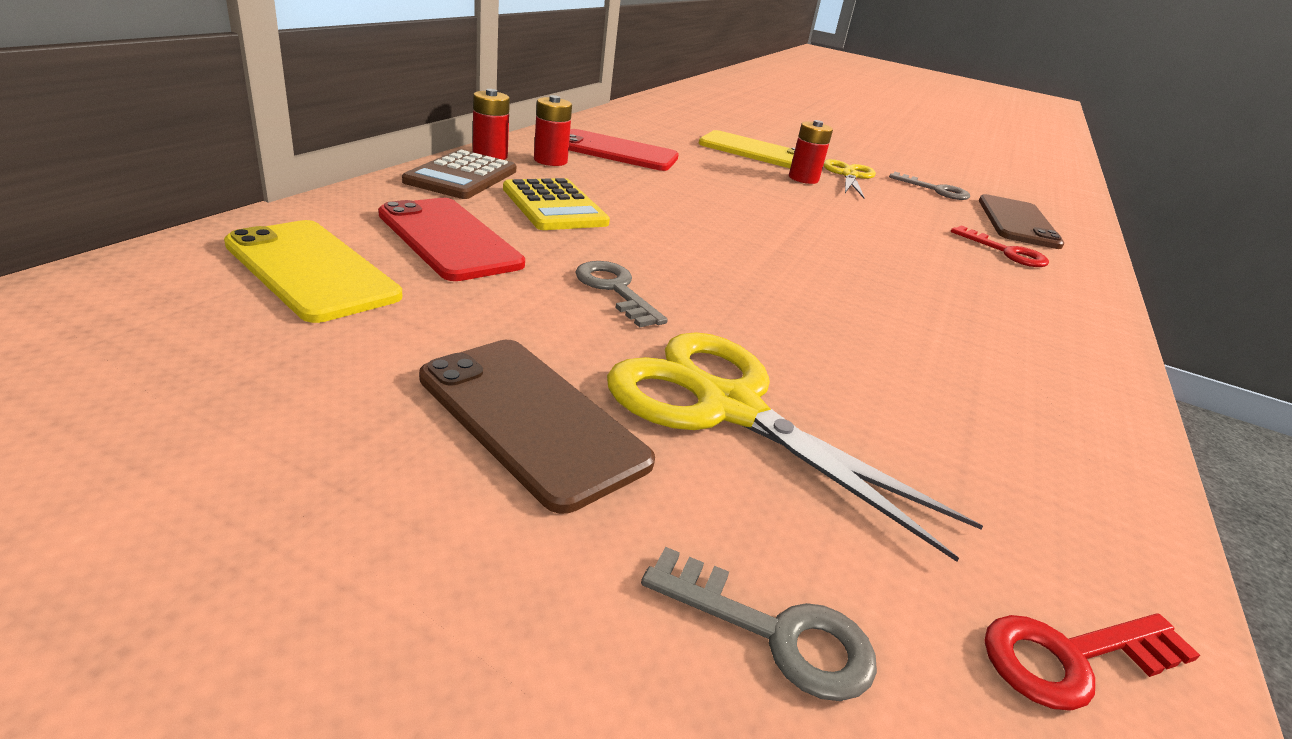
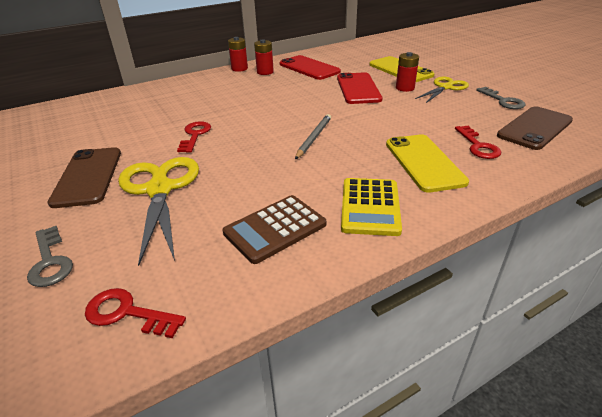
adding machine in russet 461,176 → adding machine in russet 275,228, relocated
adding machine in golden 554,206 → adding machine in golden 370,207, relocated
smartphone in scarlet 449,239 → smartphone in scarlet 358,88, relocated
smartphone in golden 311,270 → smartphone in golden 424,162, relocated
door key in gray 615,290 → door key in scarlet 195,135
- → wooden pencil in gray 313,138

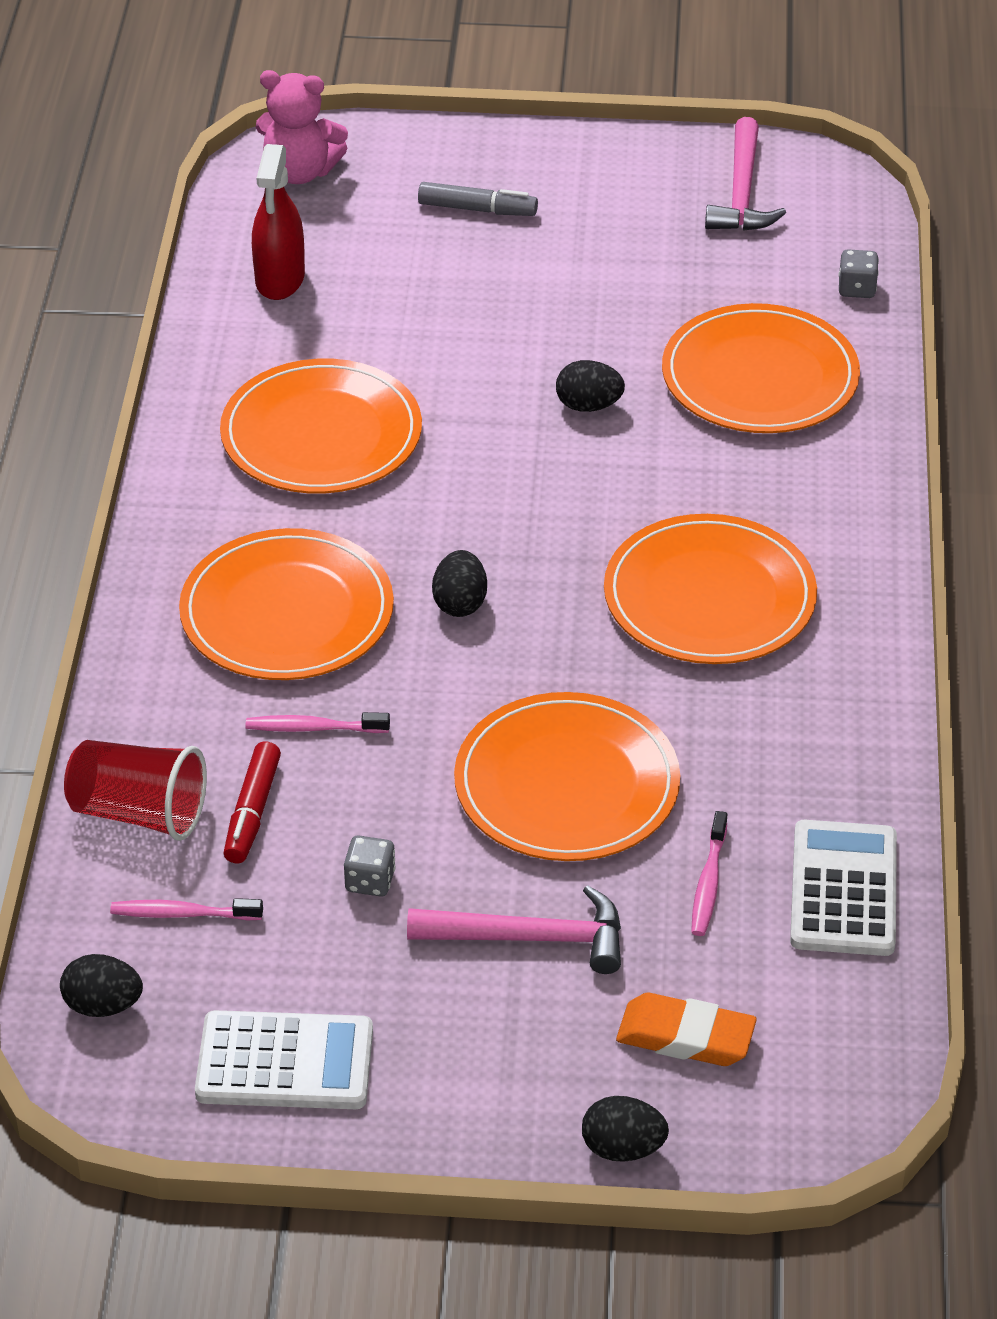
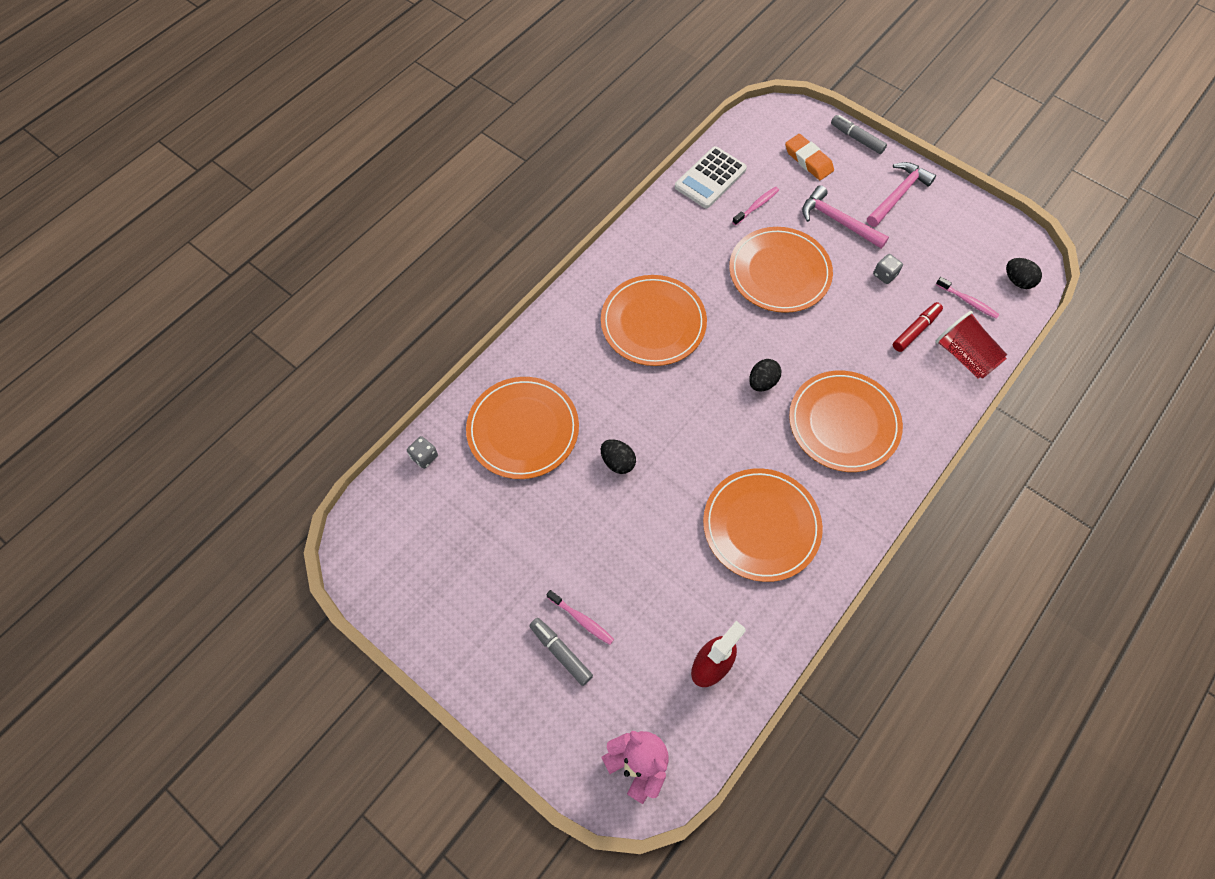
hammer in pink 741,192 → hammer in pink 898,194, relocated
dental brush in pink 313,728 → dental brush in pink 581,619, relocated
adding machine in pure white 285,1062 → -
egg in ebony 623,1148 → marker in gray 856,138

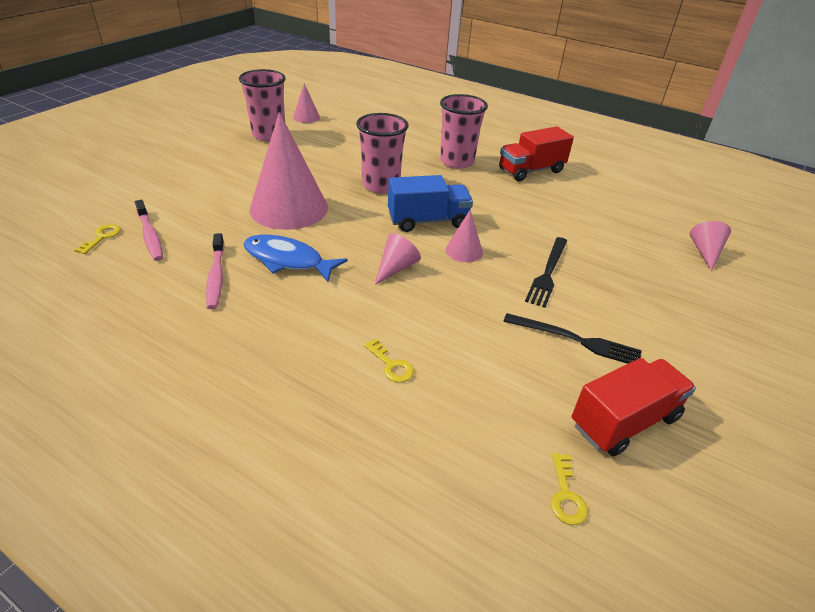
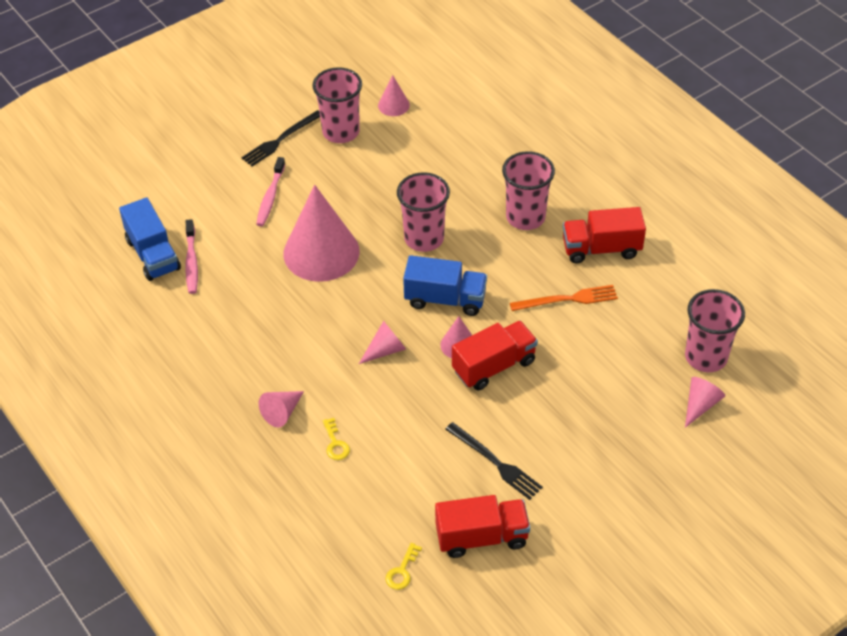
door key in golden 102,237 → toy truck in royal blue 153,255
dental brush in pink 216,276 → dental brush in pink 270,197, relocated
toy fish in royal blue 288,260 → -
table fork in ebony 548,273 → table fork in ebony 280,140, relocated
- → table fork in orange-coloured 567,299
- → beaker in pink 706,357
- → toy truck in scarlet 494,366
- → cone in pink 282,412

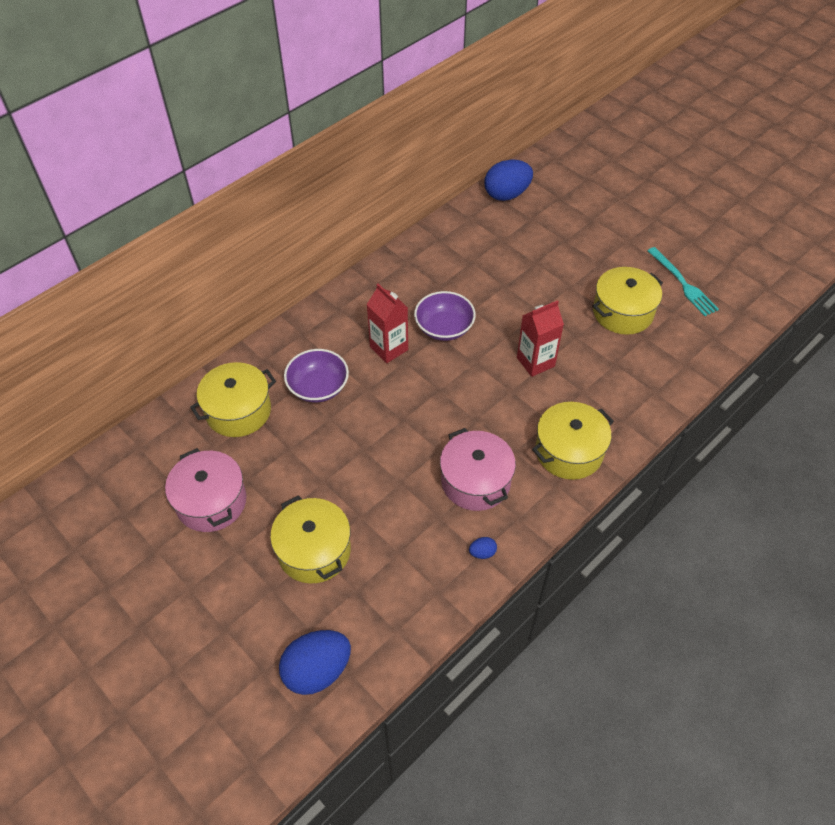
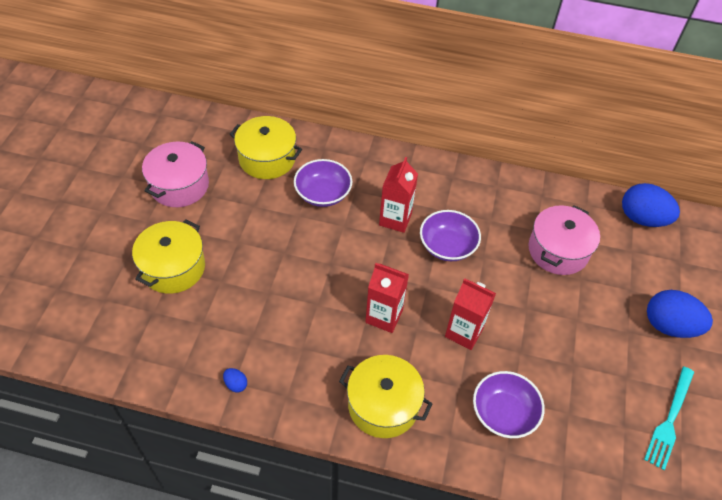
cooking pot in golden 622,312 → -
cooking pot in pink 475,481 → cooking pot in pink 558,250, relocated
egg in royal blue 317,670 → egg in royal blue 669,326, relocated
- → juice carton in scarlet 384,316
- → serving bowl in purple 503,413

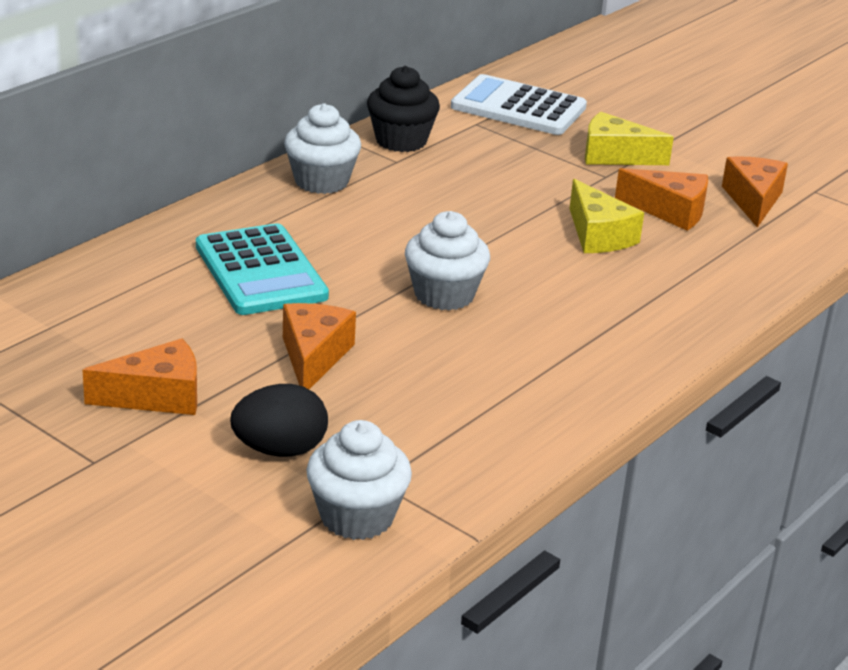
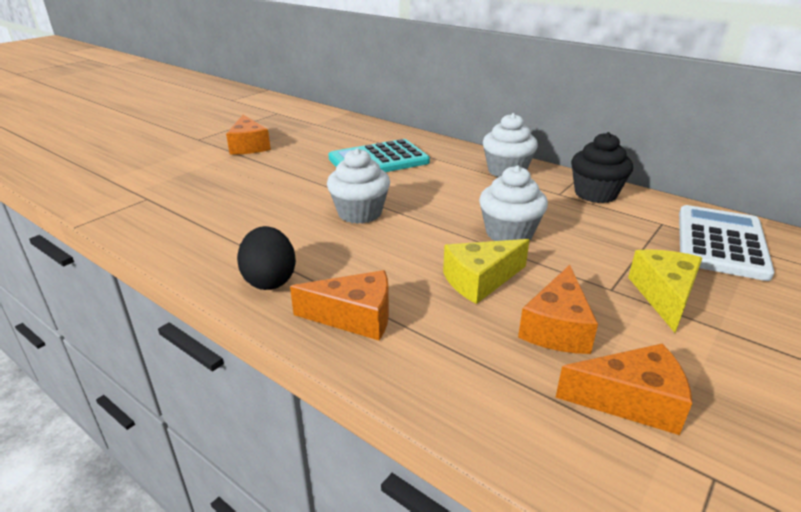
cheese wedge in orange-coloured 313,357 → cheese wedge in orange-coloured 355,317, relocated
egg in ebony 280,450 → egg in ebony 270,280, relocated
cupcake in pure white 357,517 → cupcake in pure white 509,233, relocated

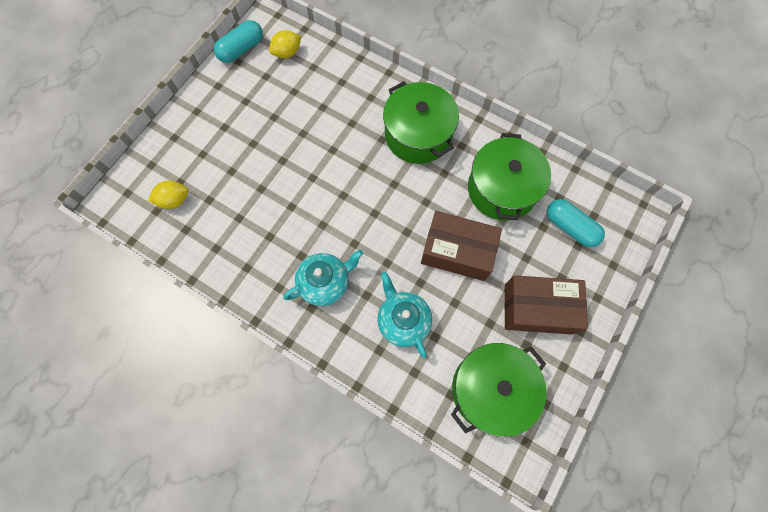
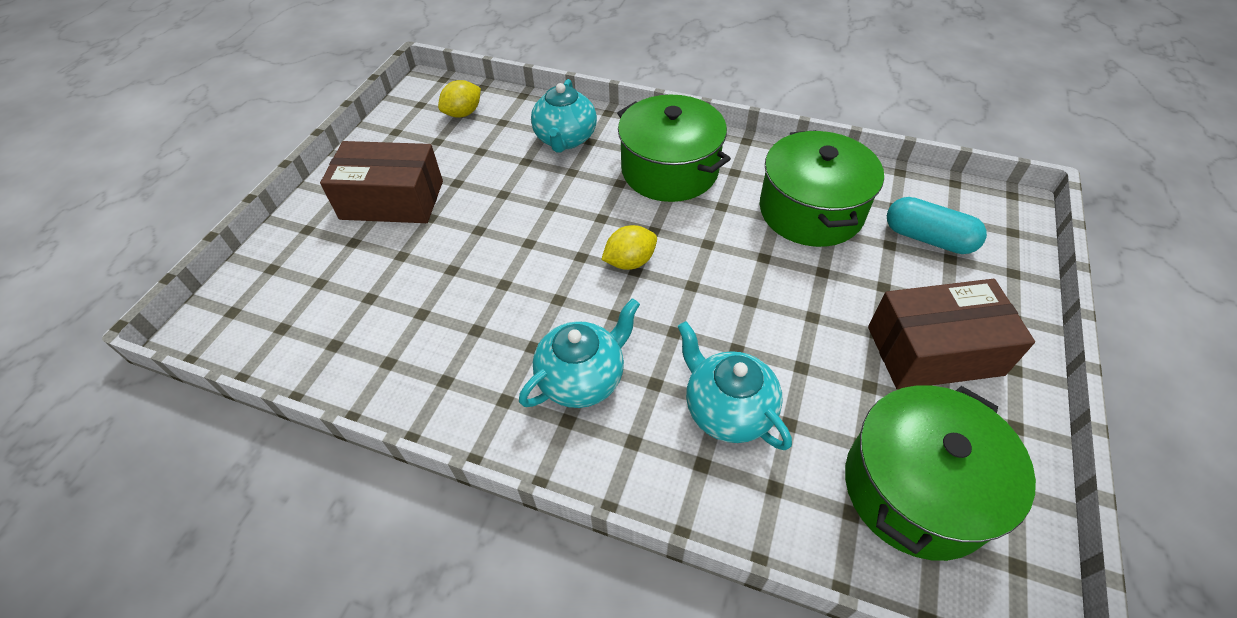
capsule in aqua 241,49 → -
toy lemon in golden 174,200 → toy lemon in golden 630,261, relocated
box in russet 457,252 → box in russet 392,200, relocated
- → china teapot in aqua 565,139

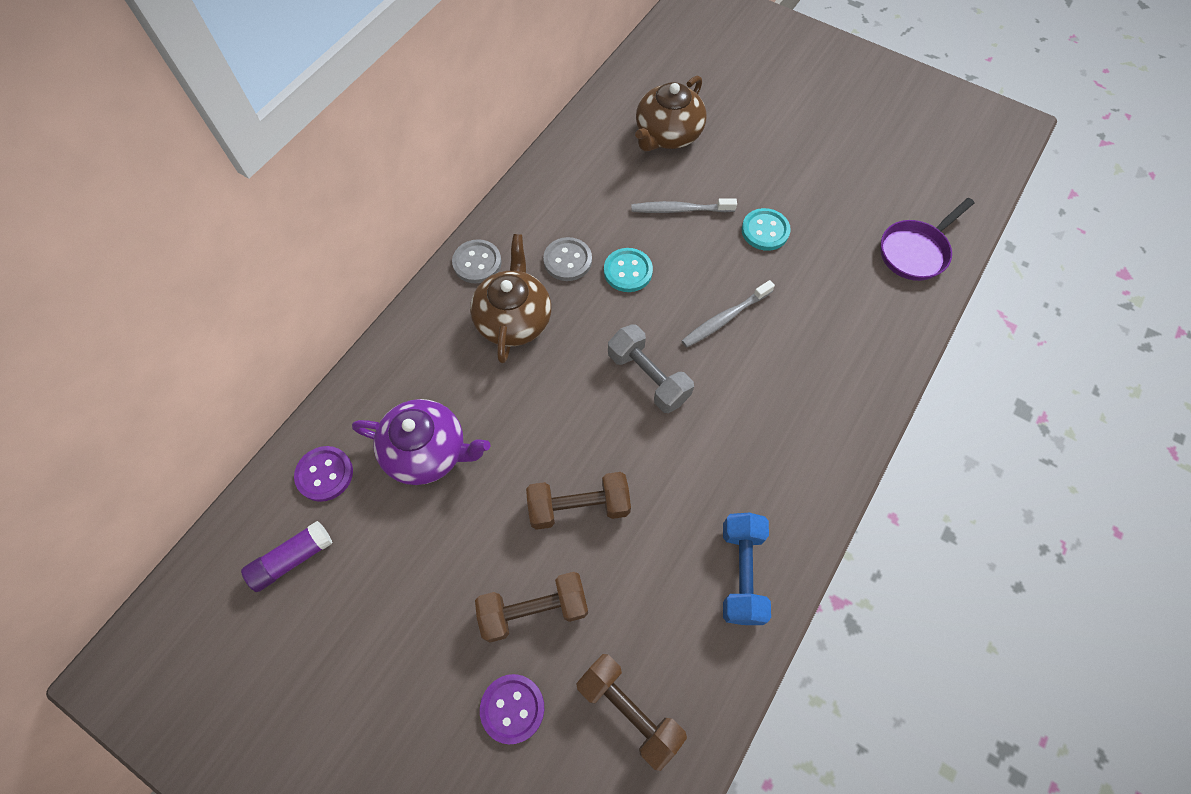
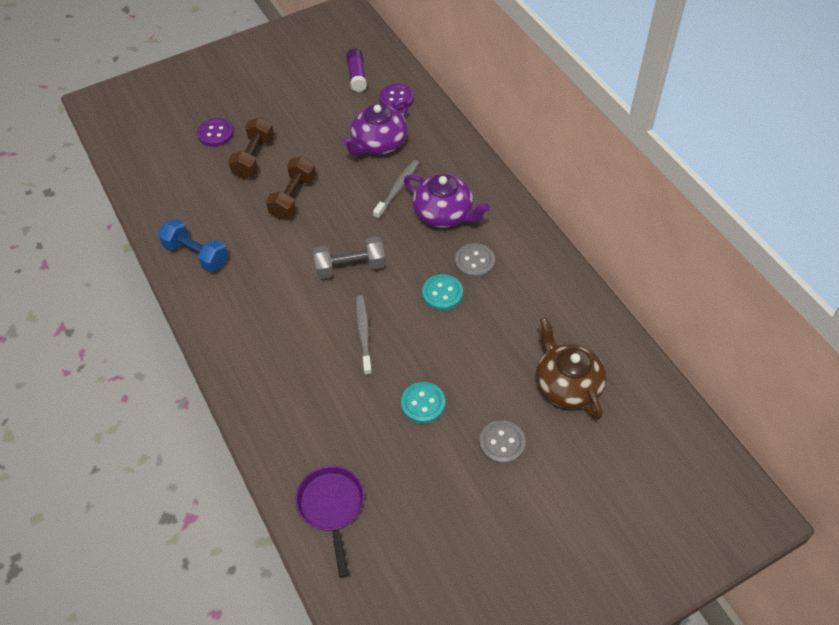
dental brush in gray 680,209 → dental brush in gray 397,189, relocated
china teapot in russet 513,319 → china teapot in purple 444,214
sewing button in gray 477,263 → sewing button in gray 502,443, relocated
dumbbell in russet 629,710 → -

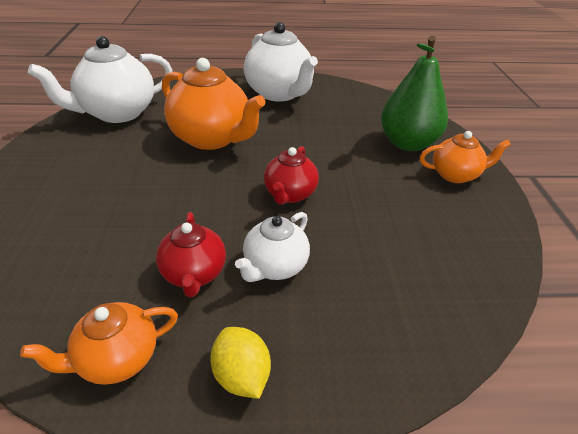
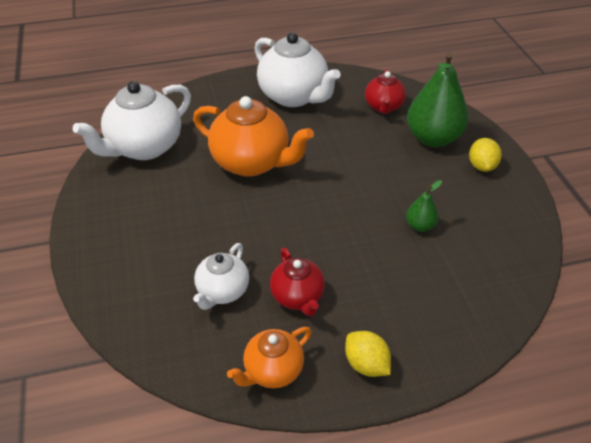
china teapot in orange-coloured 455,175 → toy lemon in golden 482,166
china teapot in scarlet 290,194 → china teapot in scarlet 383,107, relocated
china teapot in pure white 275,267 → china teapot in pure white 222,292, relocated
- → toy pear in emerald 420,226

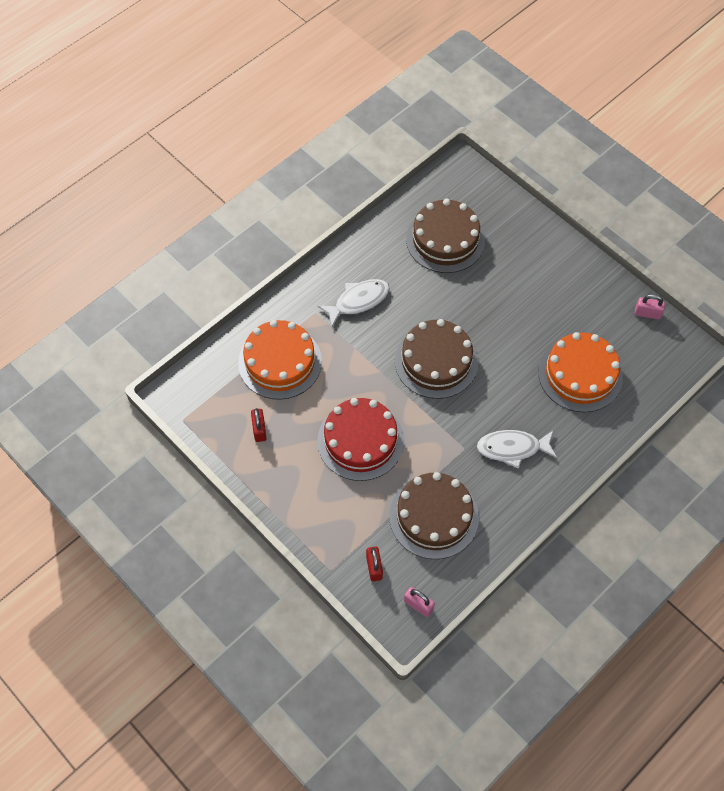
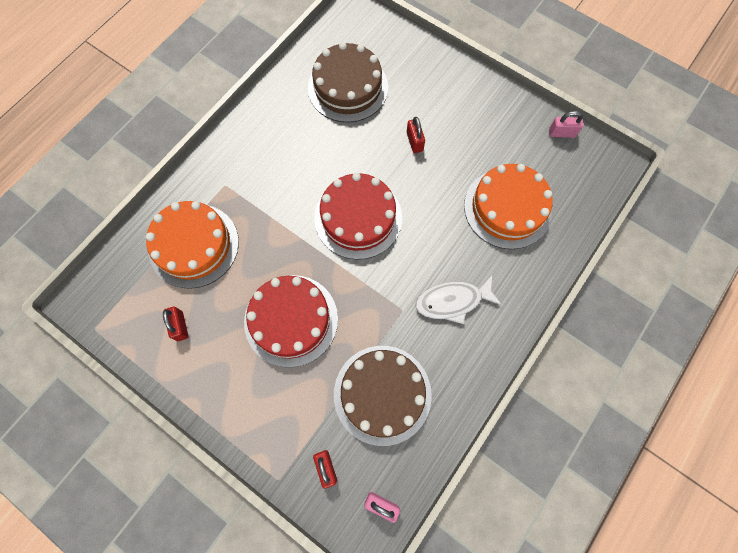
toy fish in pure white 358,301 → -
gateau in russet 436,361 → gateau in scarlet 358,218
- → lock in scarlet 414,141

